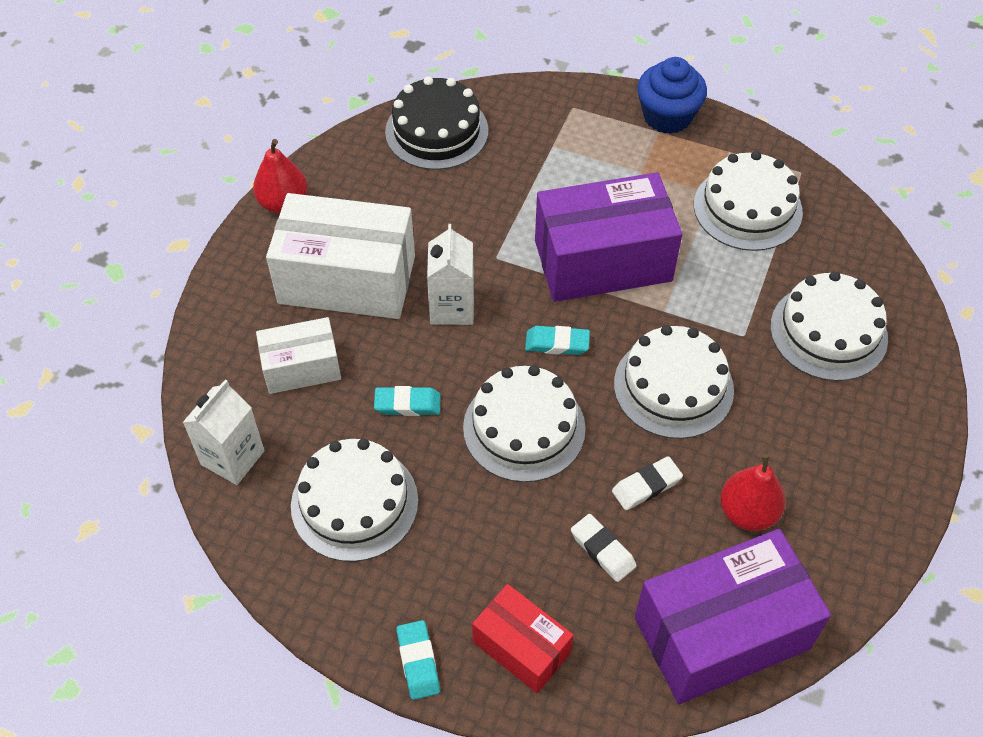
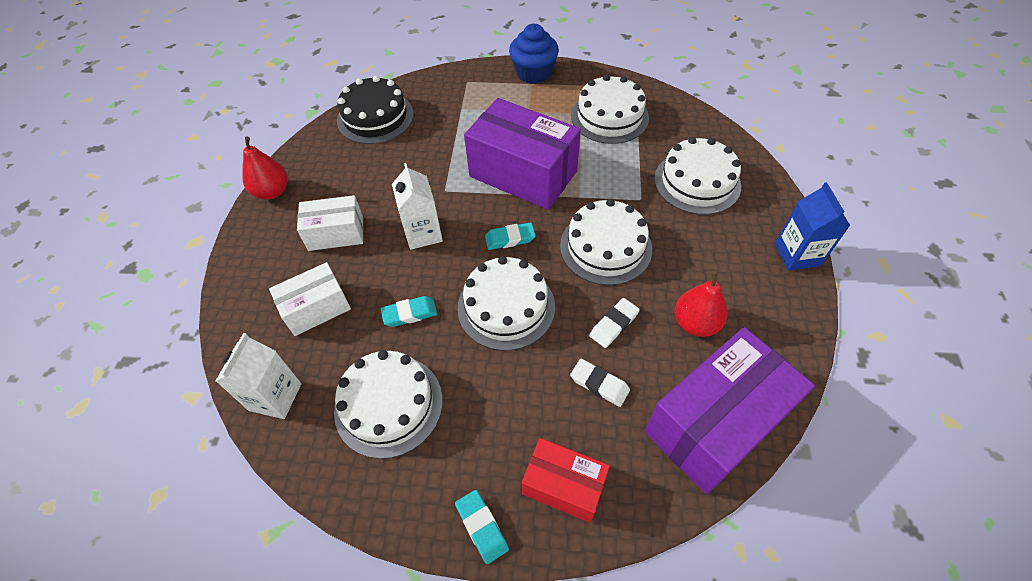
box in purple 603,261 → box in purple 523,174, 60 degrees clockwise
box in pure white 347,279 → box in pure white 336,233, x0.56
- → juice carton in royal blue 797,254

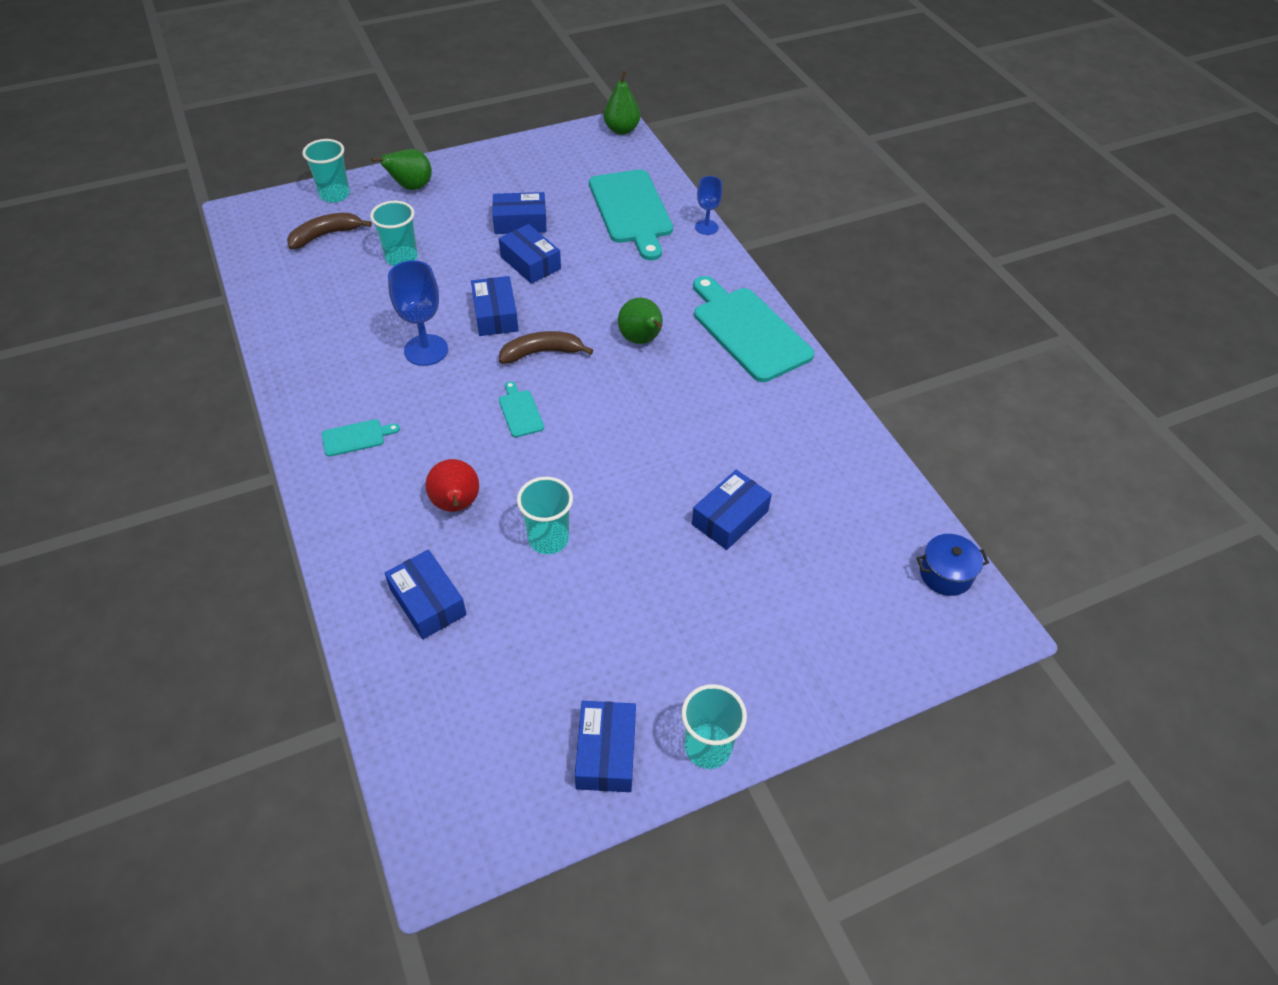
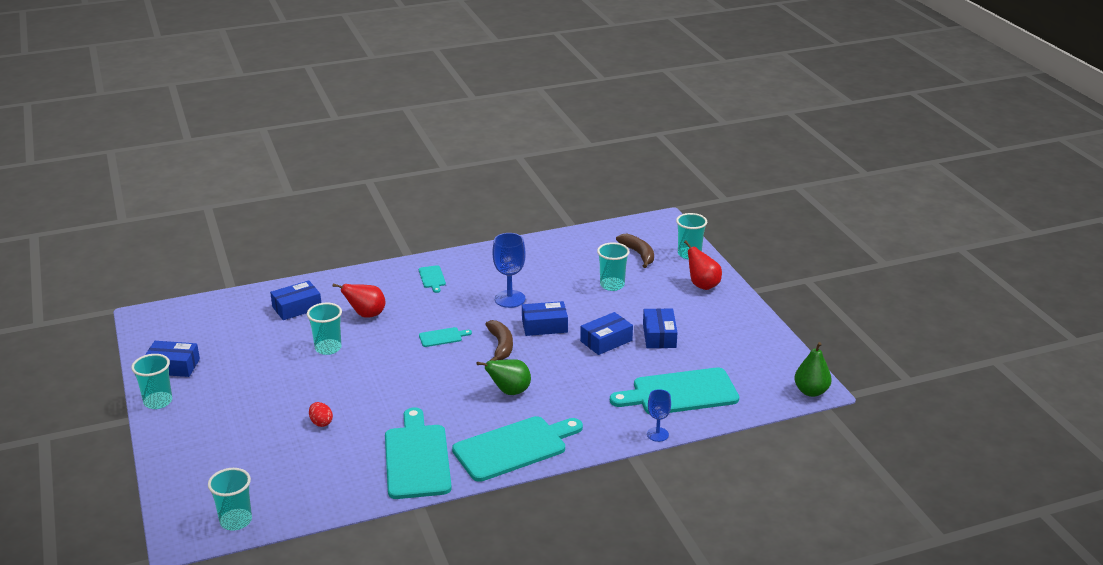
toy pear in emerald 411,187 → toy pear in scarlet 702,285
box in royal blue 730,518 → egg in scarlet 321,423
cooking pot in royal blue 945,574 → beaker in aqua 236,521
- → cutting board in aqua 417,458

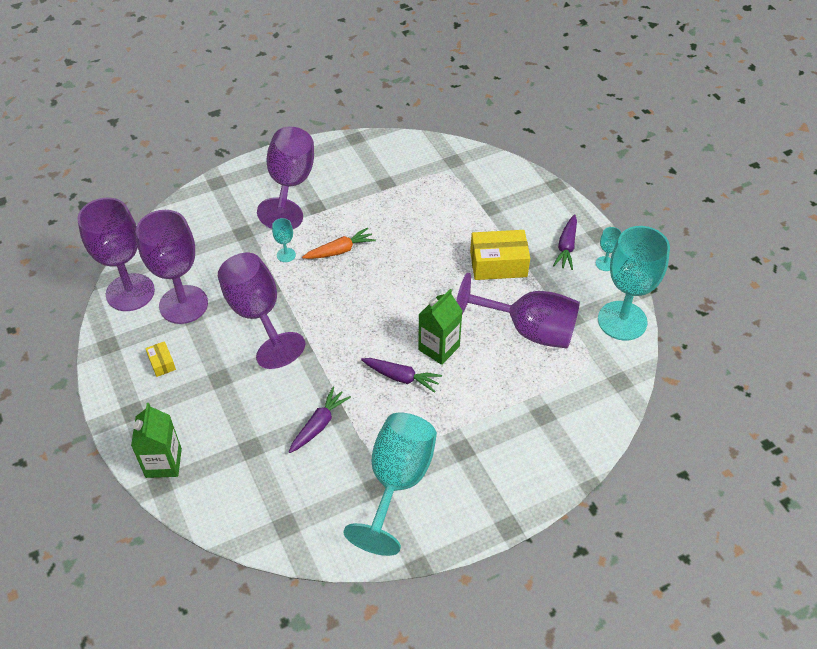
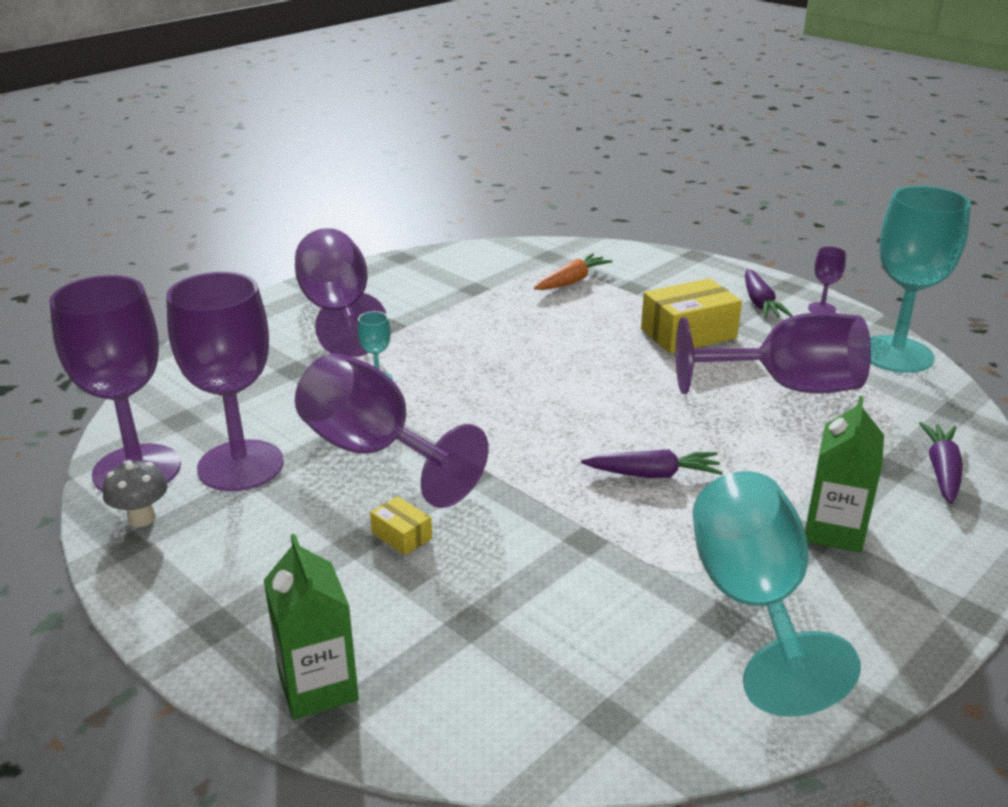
goblet in aqua 605,263 → goblet in purple 822,309
toy carrot in orange-coloured 340,250 → toy carrot in orange-coloured 572,281, relocated
juice carton in emerald 439,348 → juice carton in emerald 834,530, relocated
box in golden 162,363 → box in golden 402,536, relocated
toy carrot in purple 319,425 → toy carrot in purple 942,471, relocated
- → fungus in gray 141,518

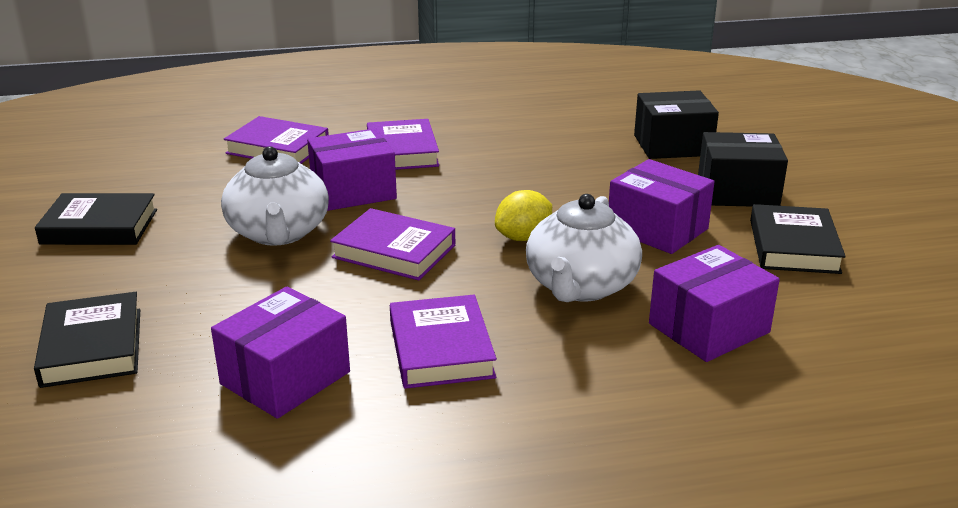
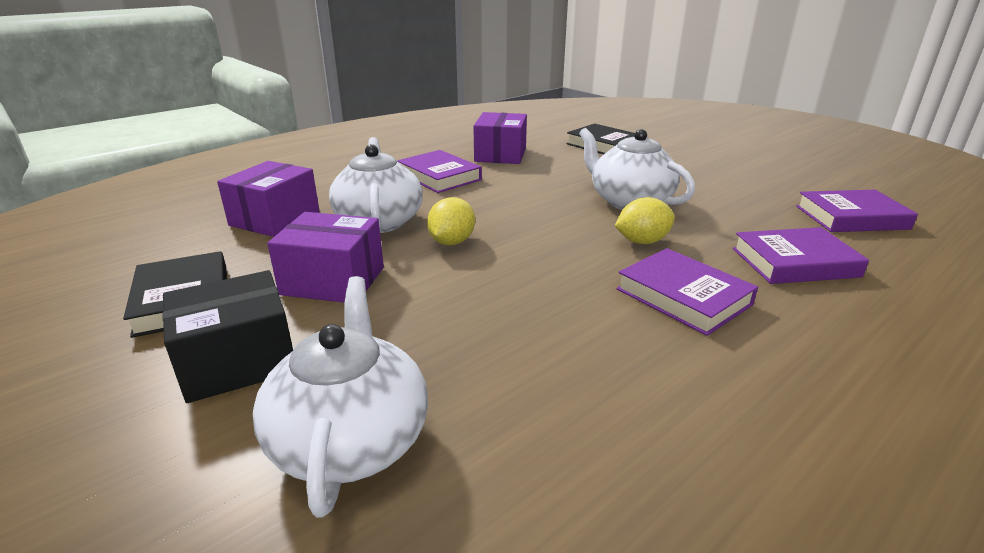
box in ebony 672,145 → china teapot in pure white 350,439
box in purple 353,191 → toy lemon in golden 642,241
hardcover in ebony 99,227 → -
hardcover in purple 394,251 → hardcover in purple 851,217, relocated

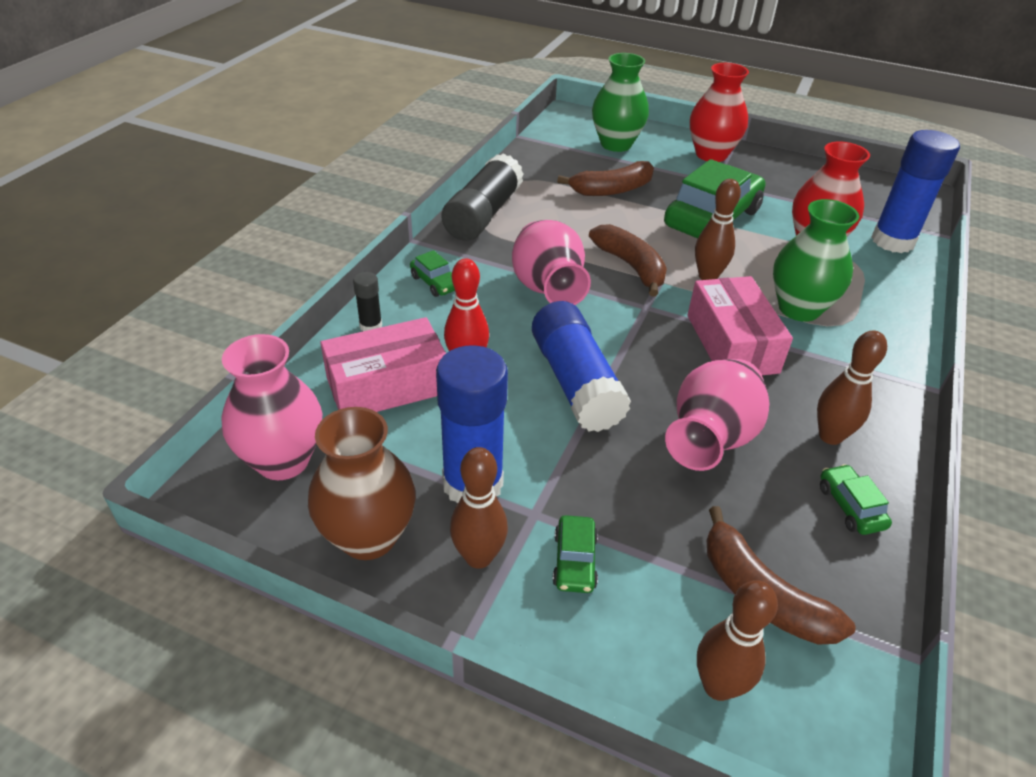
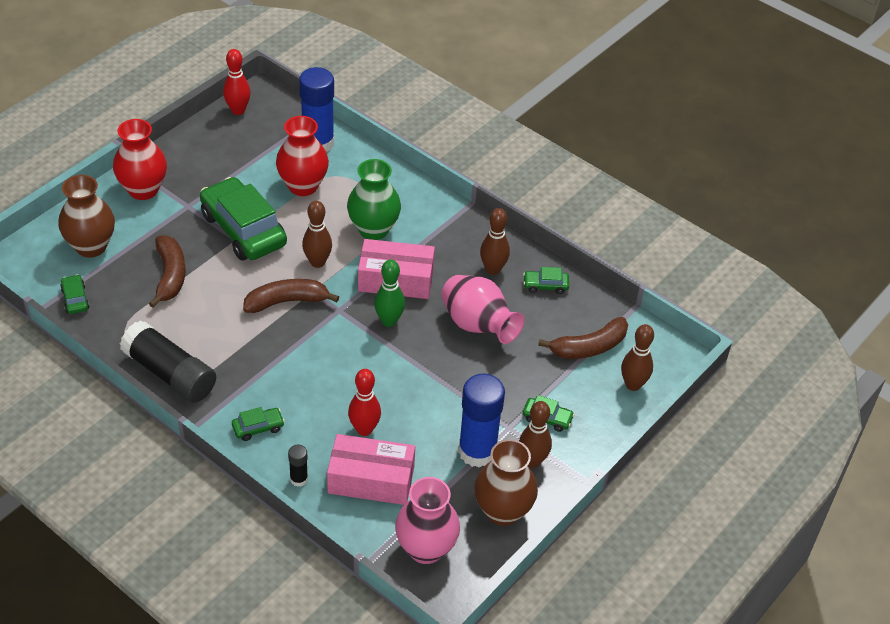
flower vase in emerald 616,144 → flower vase in russet 91,246
flower vase in pink 548,290 → -
glue stick in royal blue 575,382 → -
box in pink 387,385 → box in pink 371,480, 75 degrees counterclockwise
- → skittle in scarlet 238,110
- → skittle in emerald 389,321
- → car in emerald 75,299

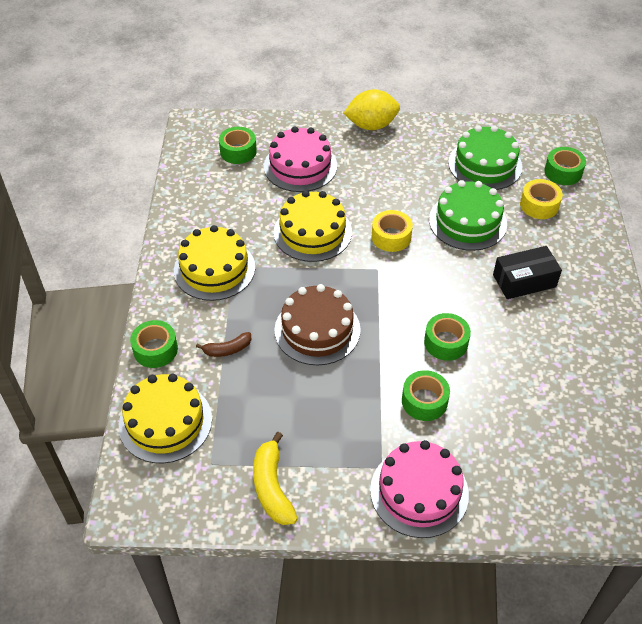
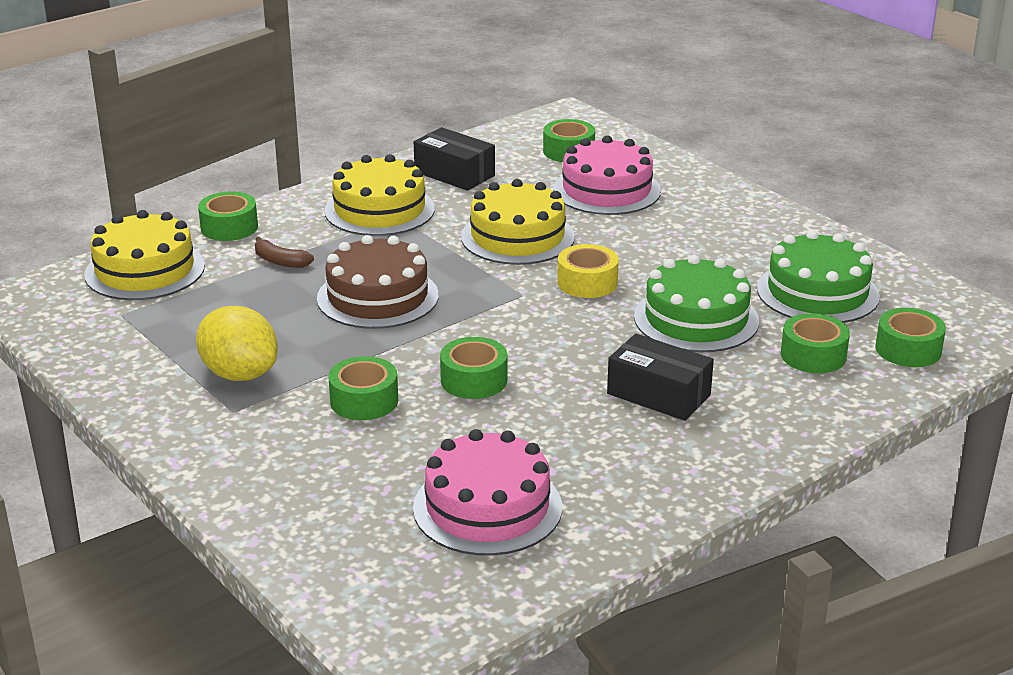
toy lemon in golden 371,125 → toy lemon in golden 240,374, relocated
sticky tape in golden 539,205 → sticky tape in emerald 813,355
banana fruit in golden 272,487 → -
gateau in pink 419,492 → gateau in pink 487,507, relocated
- → box in ebony 454,174

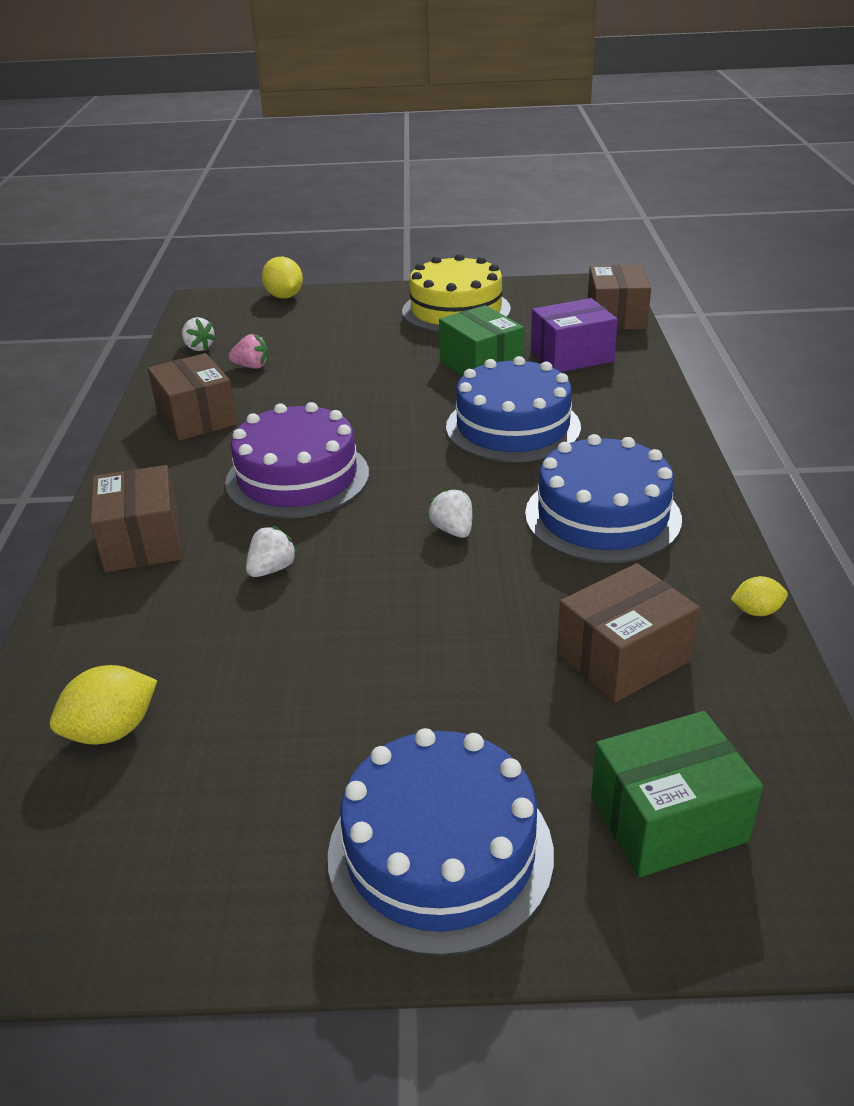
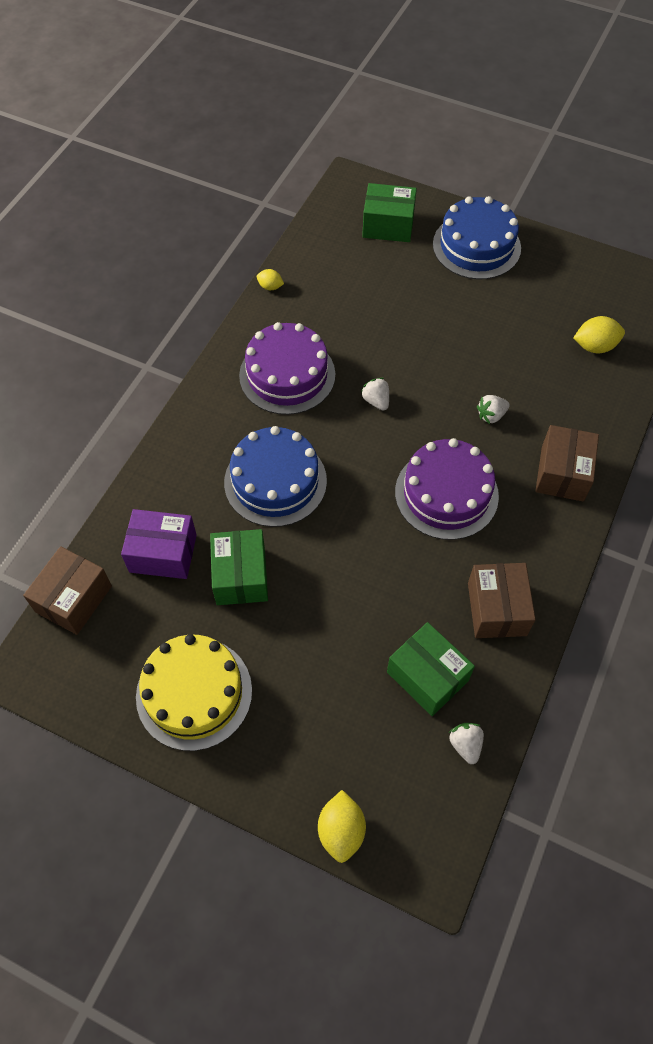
toy strawberry in pink 252,366 → box in emerald 427,676
gateau in royal blue 602,516 → gateau in purple 287,375
toy strawberry in pure white 453,530 → toy strawberry in pure white 376,401, 150 degrees clockwise
box in russet 623,657 → -

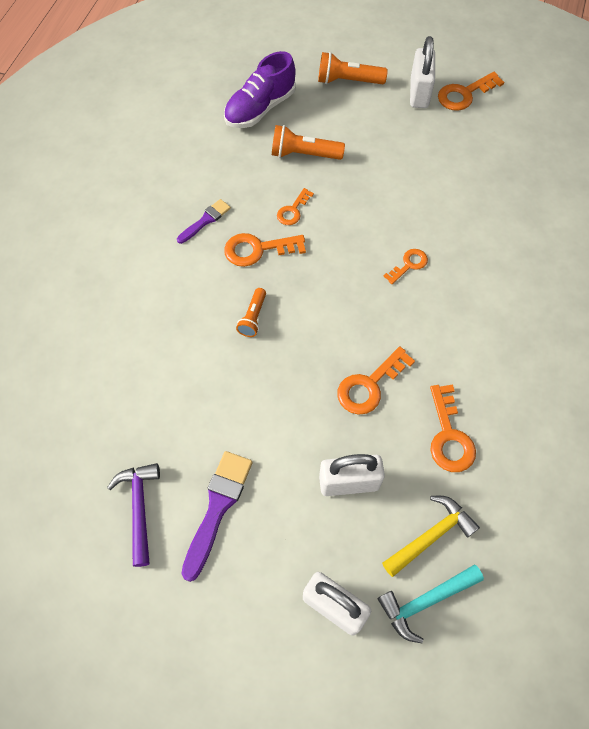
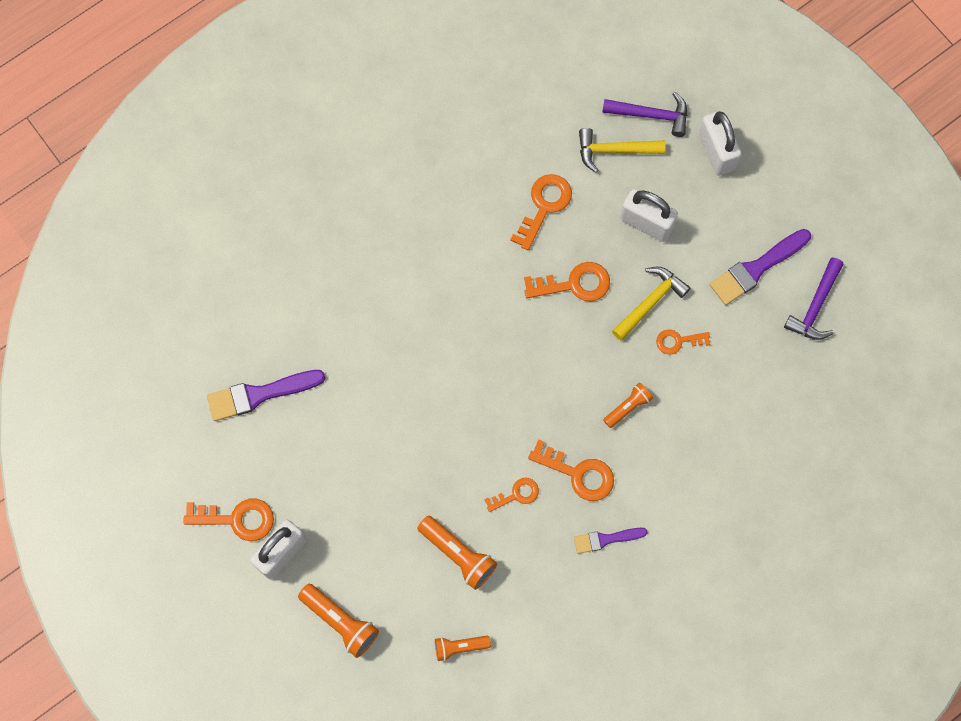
lace-up shoe in purple 260,108 → pocket torch in orange-coloured 460,647
door key in orange-coloured 409,264 → door key in orange-coloured 678,341, relocated
hammer in aqua 425,601 → hammer in purple 651,115
- → hammer in golden 650,302
- → brush in purple 260,394

